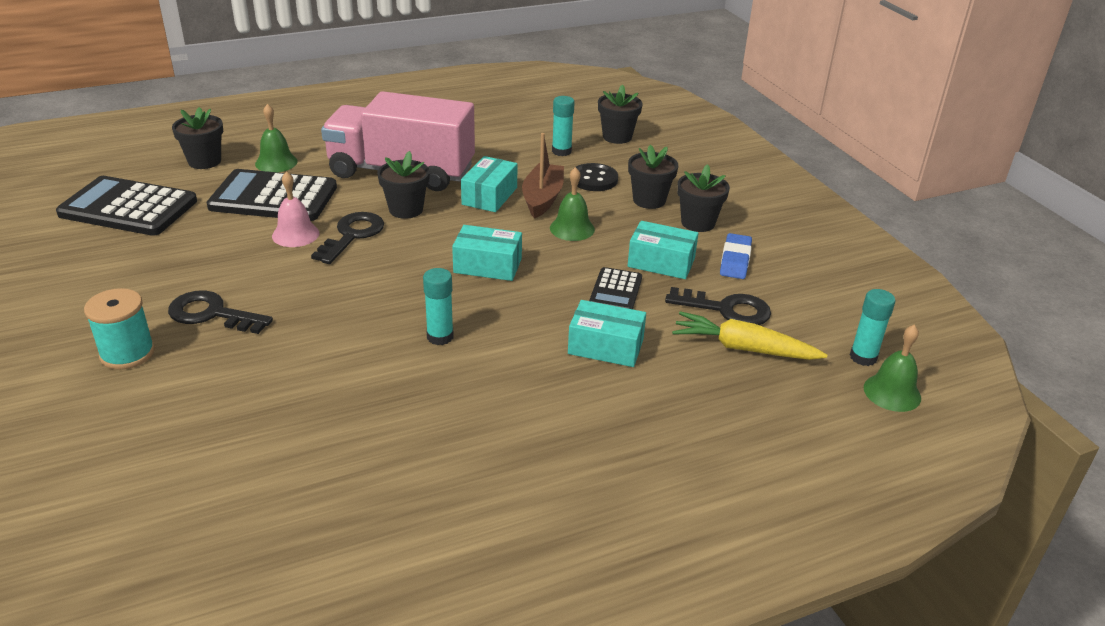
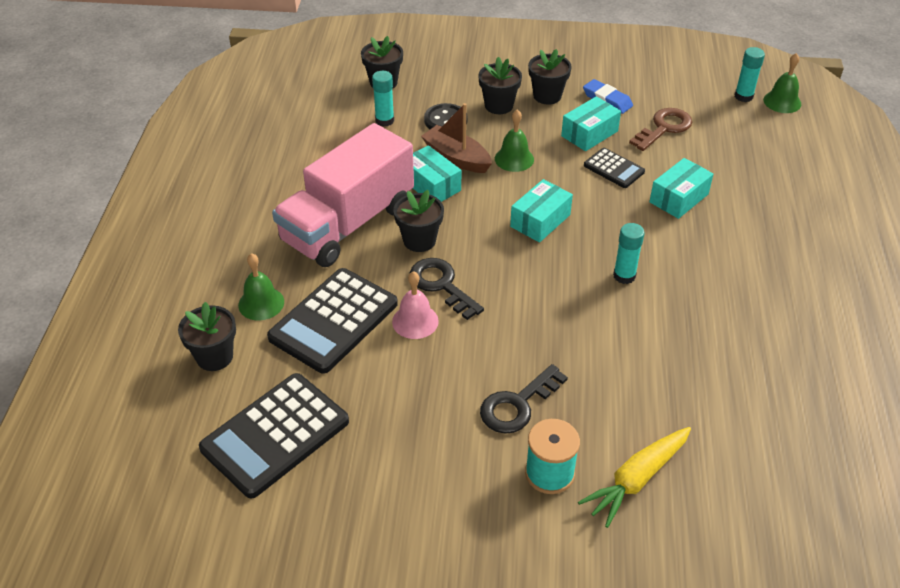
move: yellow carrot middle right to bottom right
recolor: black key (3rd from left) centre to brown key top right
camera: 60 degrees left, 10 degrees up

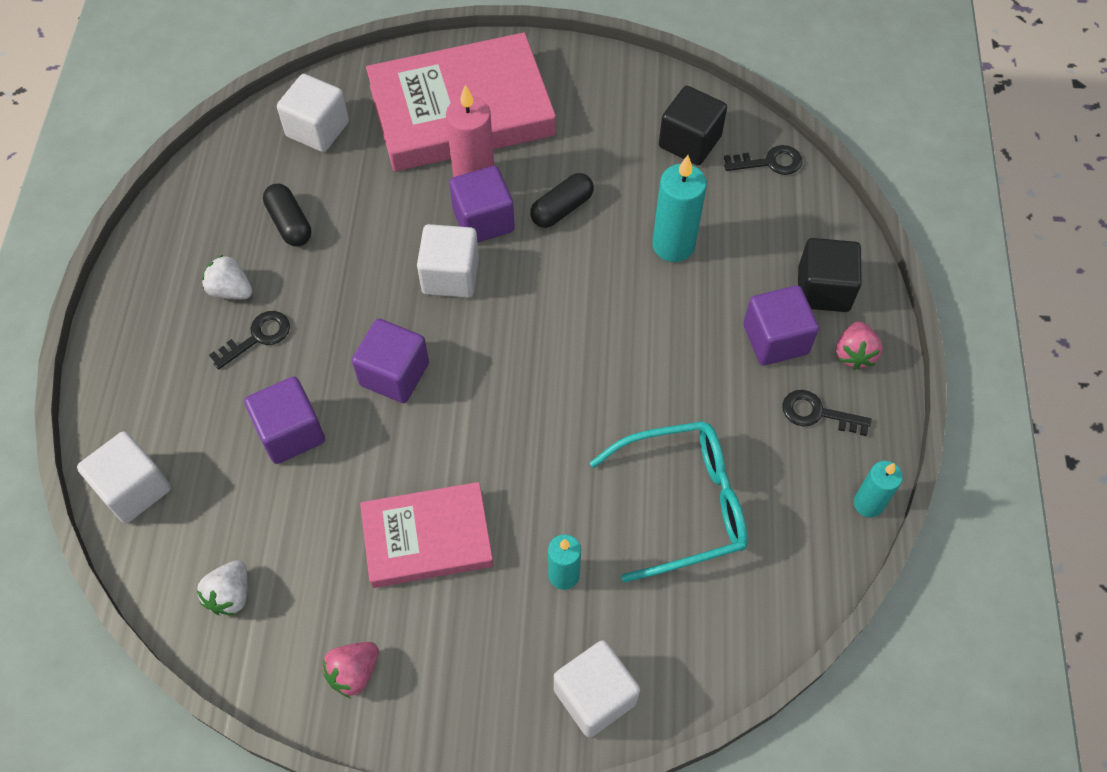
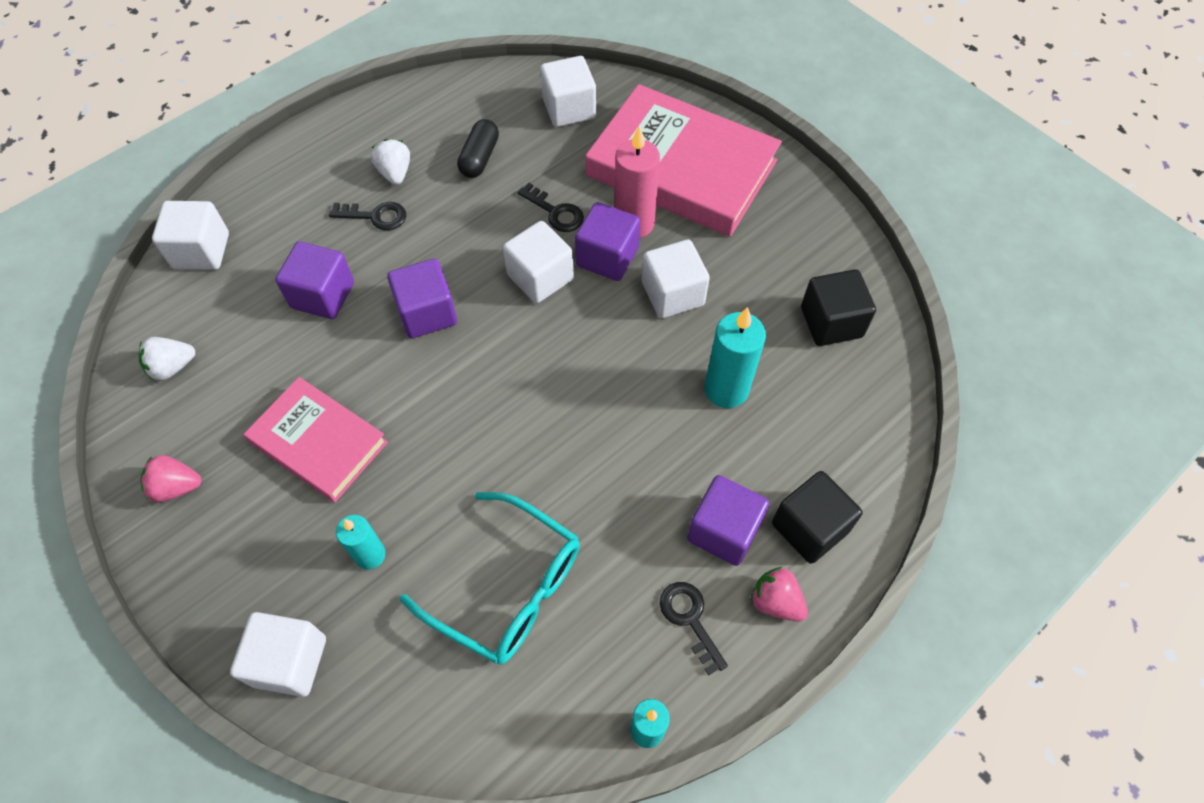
move: black key (2nd from left) top right to top centre
replace: black capsule (2nd from left) top centre to white cube (5th from left) centre
rotate: pink strawberry (2nd from left) middle right = bottom centre 75 degrees clockwise
camera: 45 degrees right, 0 degrees up

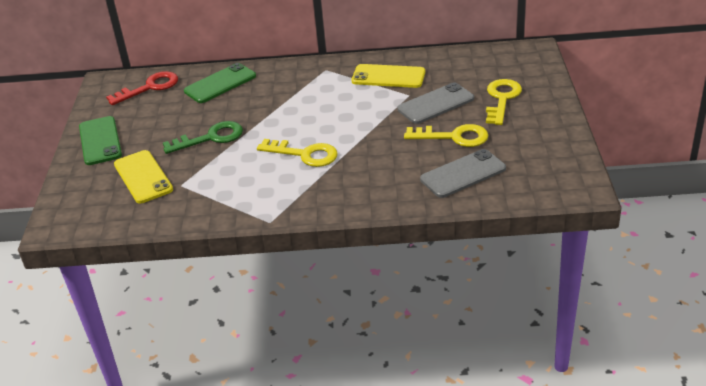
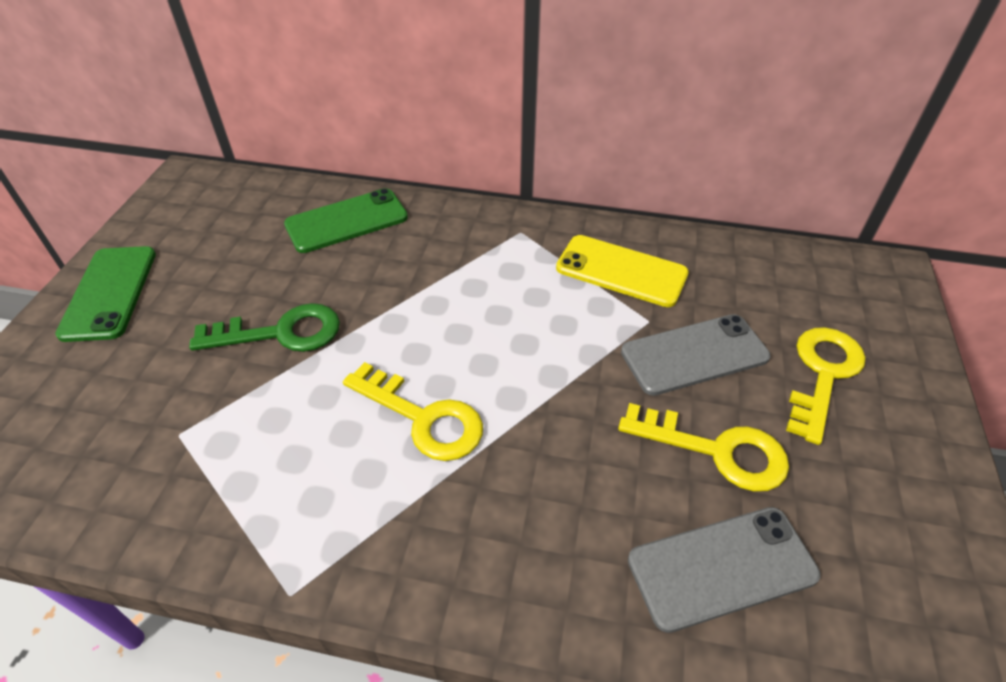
delete: red key top left; yellow phone (1st from left) middle left
camera: 10 degrees right, 10 degrees up

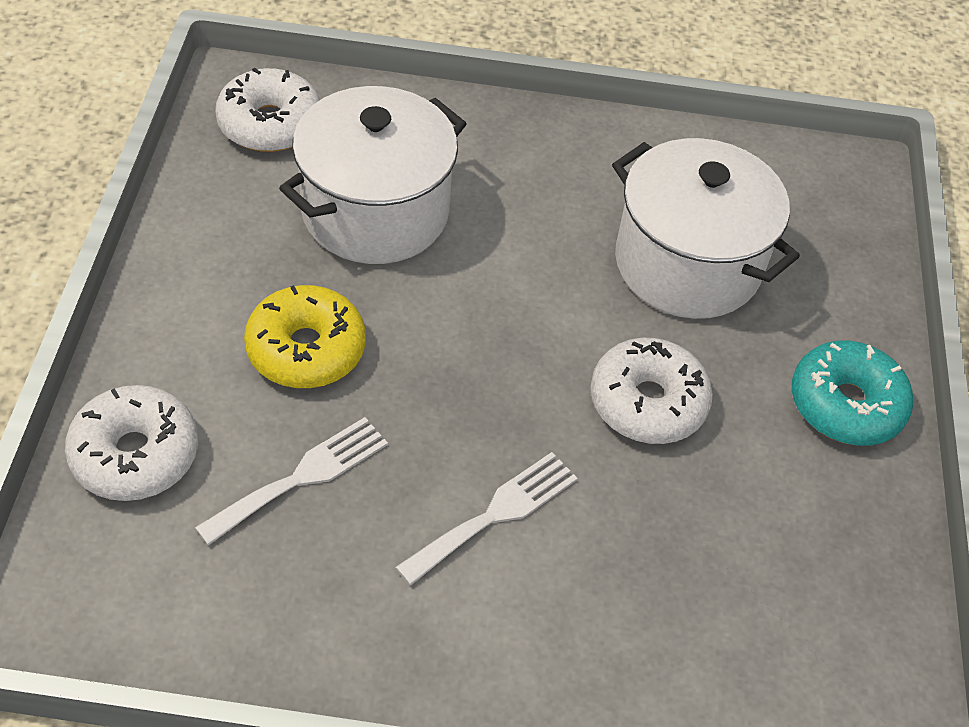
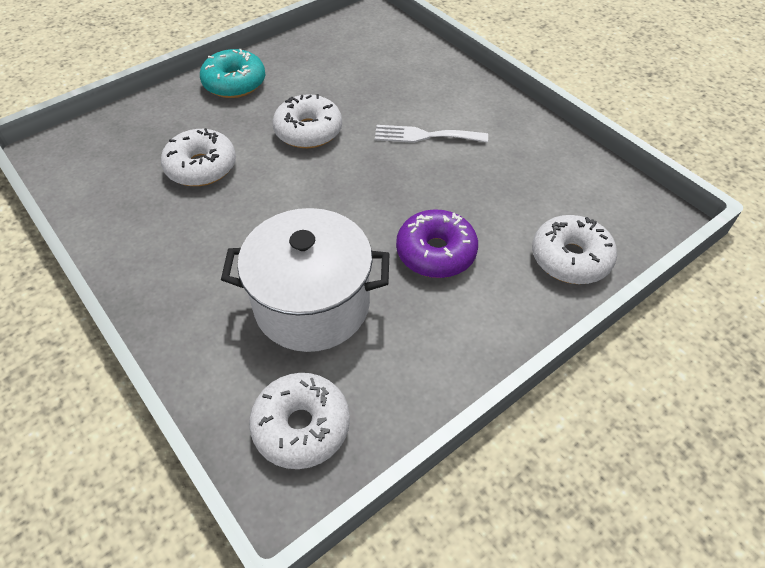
delete: white fork (1st from left) middle left
replace: white pot (2nd from left) top right to white donut (1st from left) top left
recolor: yellow donut middle left to purple donut centre
camera: 130 degrees left, 0 degrees up

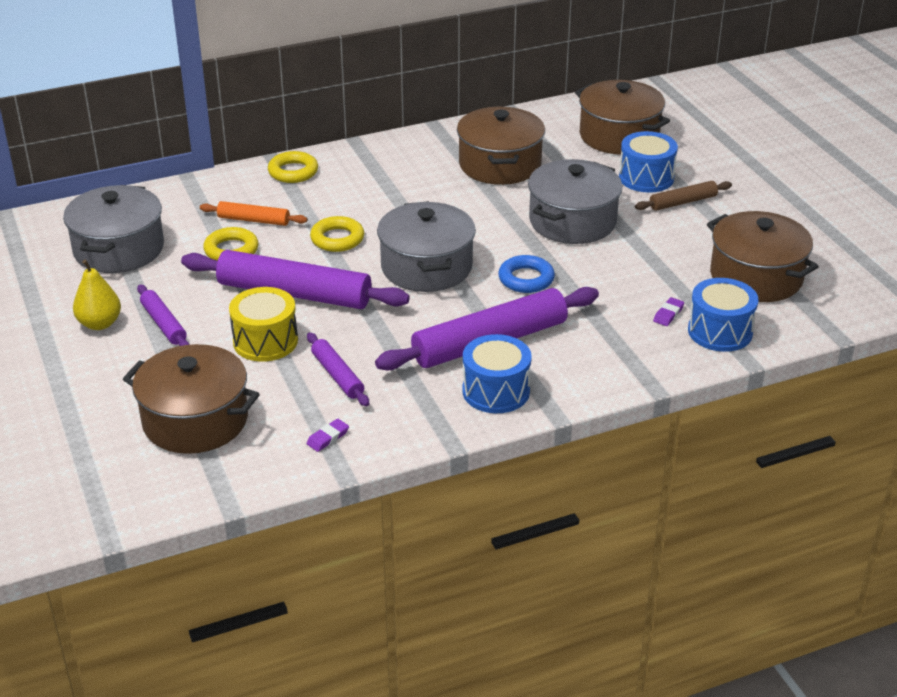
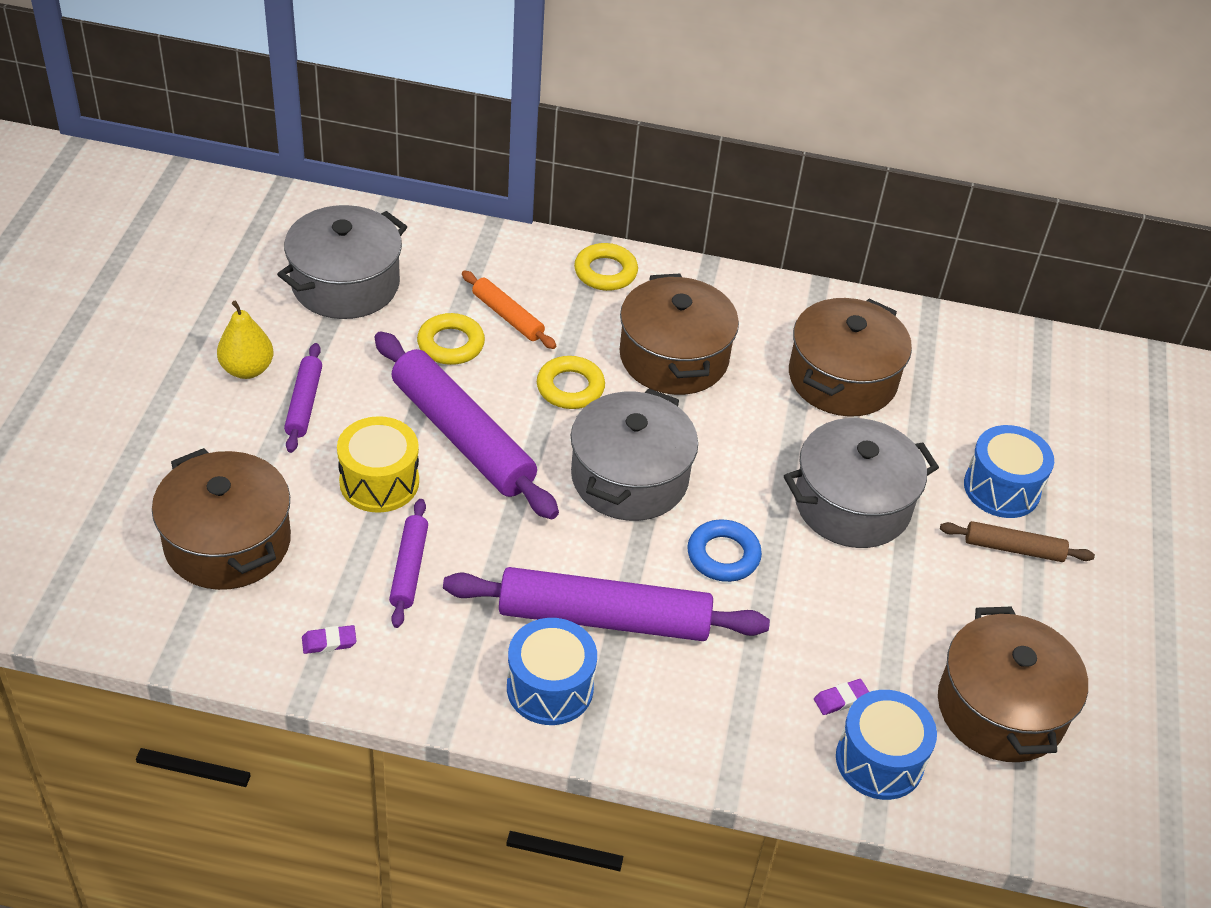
move: brown pot (3rd from left in the first image) top right to brown pot (2nd from left) centre
camera: 30 degrees right, 10 degrees up

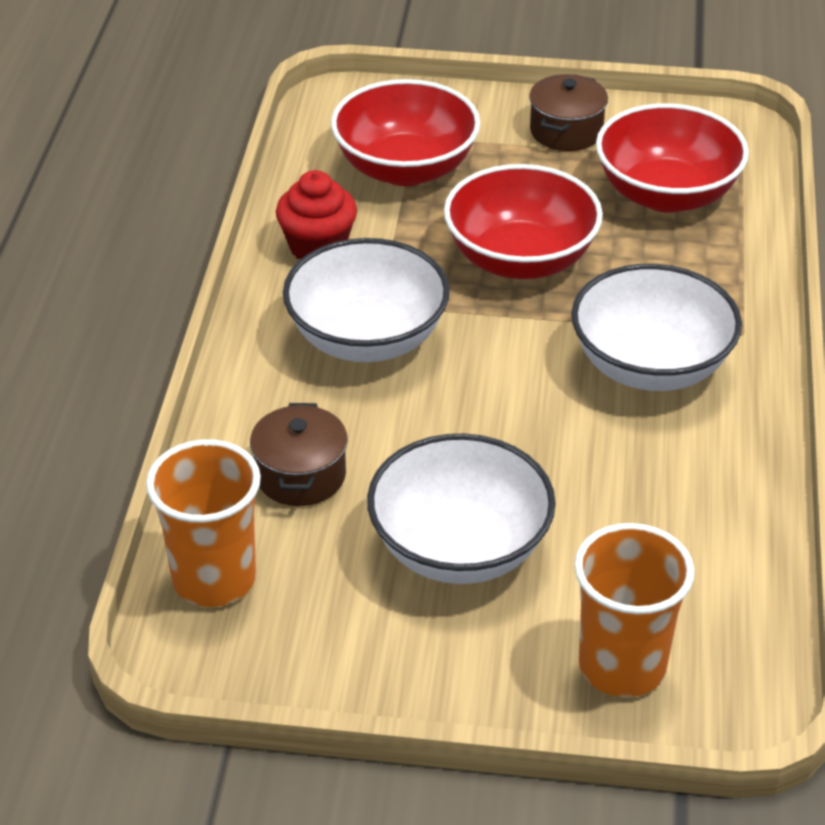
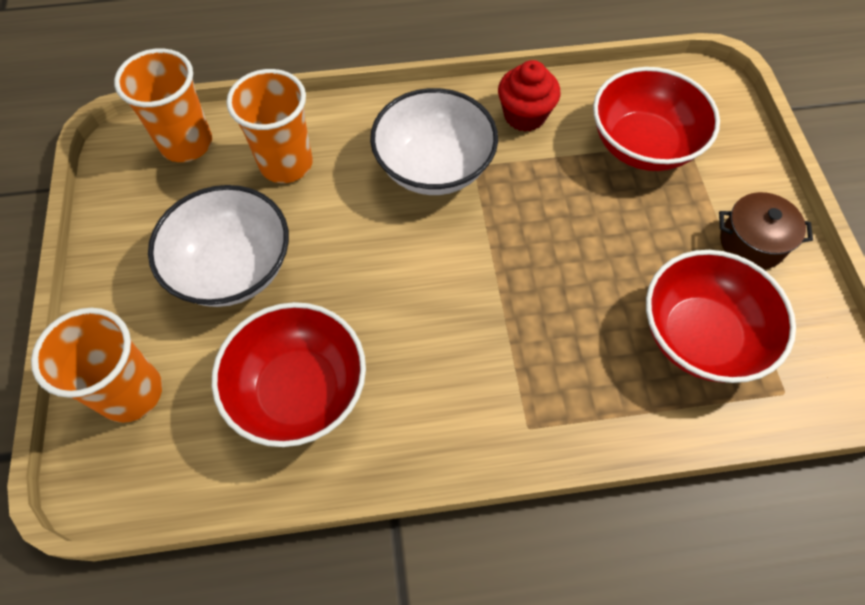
delete: white bowl (3rd from left) middle right
move: red bowl (2nd from left in the first image) top centre to red bowl (1st from left) centre
replace: brown pot (1st from left) centre to orange cup (3rd from left) top left
camera: 75 degrees right, 20 degrees up

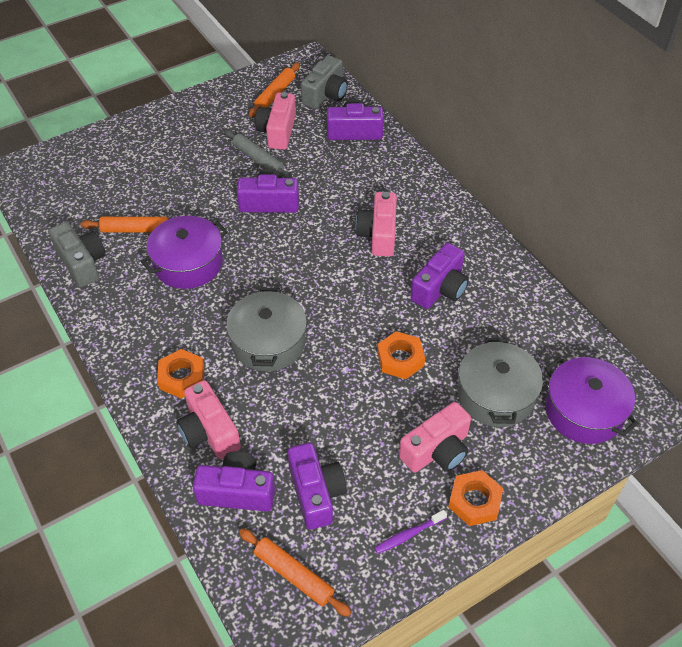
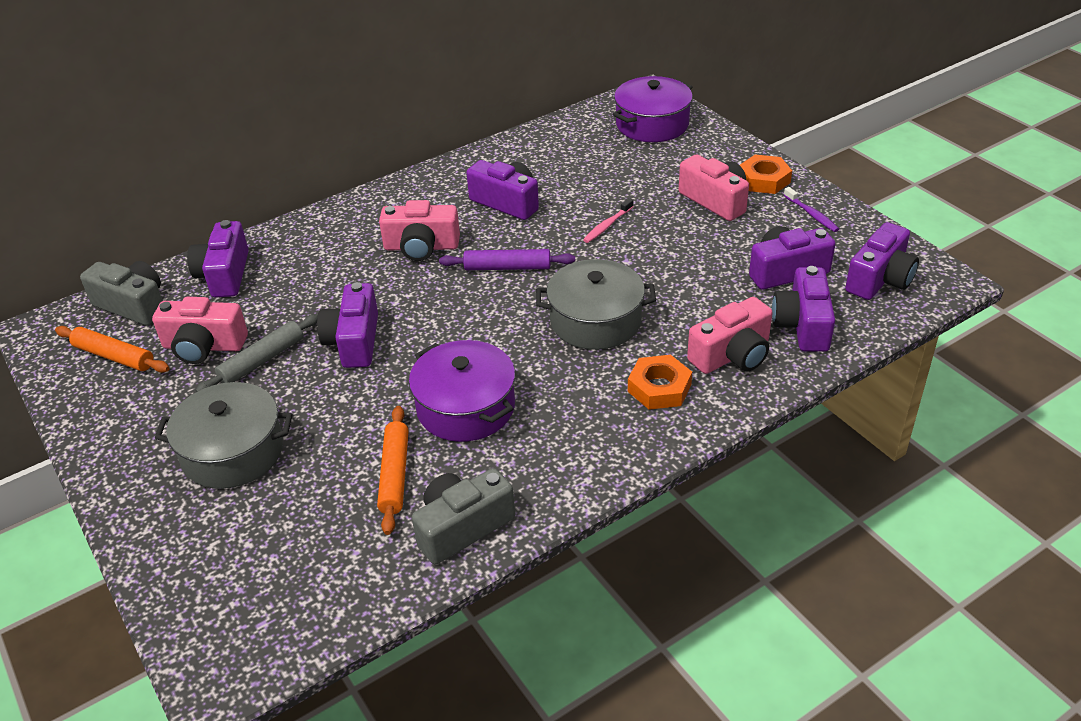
insert: purple rolling pin centre
move: grey pot (2nd from left in the first image) middle right to grey pot (1st from left) middle left
replace: orange nut (2nd from left) centre to pink toothbrush top centre; orange rolling pin (3rd from left) bottom centre to purple camera (6th from left) middle right
camera: 90 degrees left, 10 degrees down

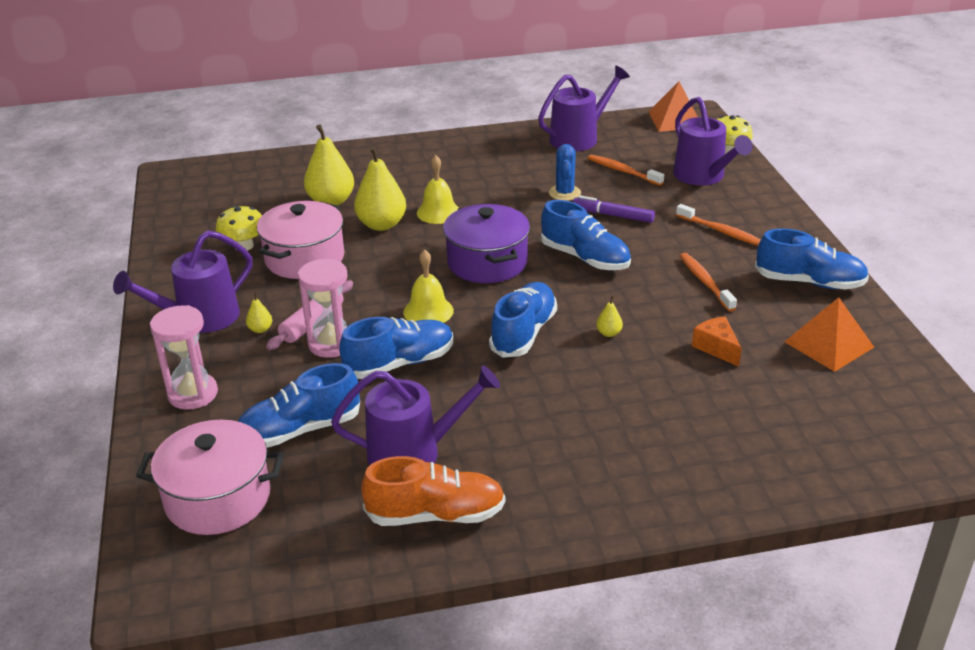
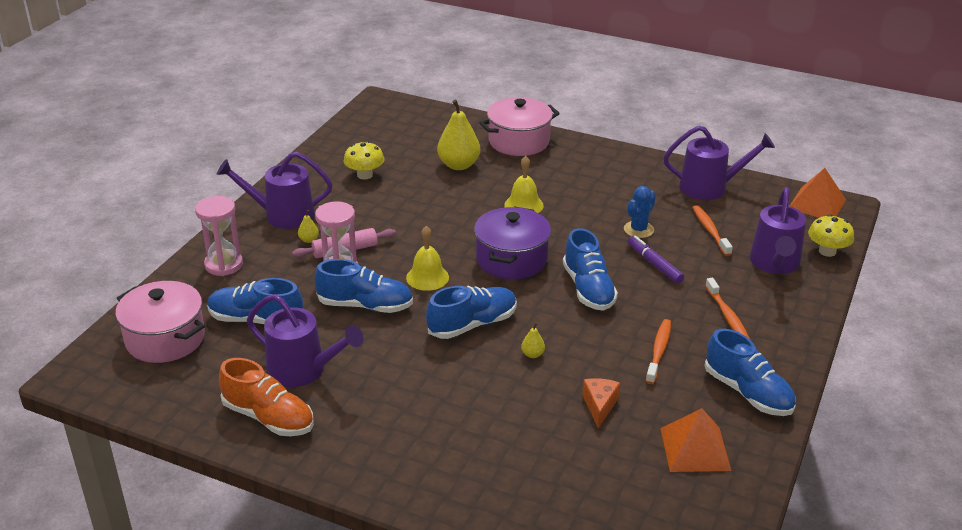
delete: yellow pear (3rd from left) top centre
move: pink pot (2nd from left) middle left to top centre
camera: 35 degrees right, 0 degrees up

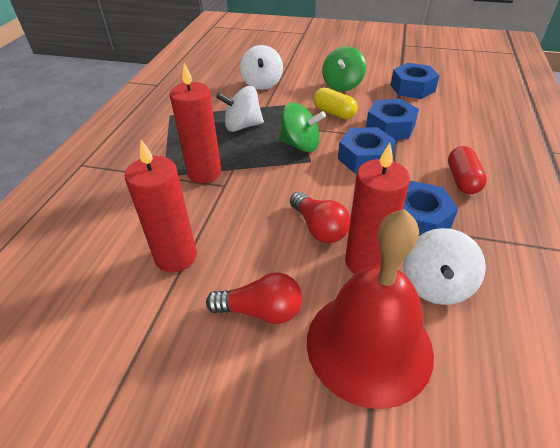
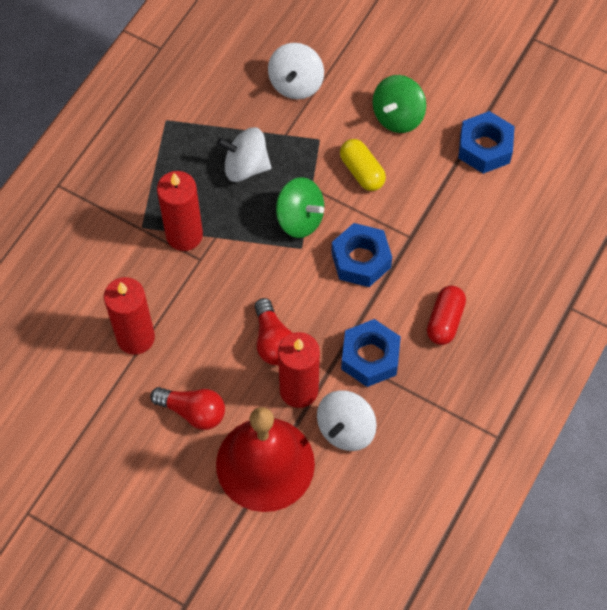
delete: blue nut (2nd from left) top right
camera: 15 degrees right, 20 degrees up

